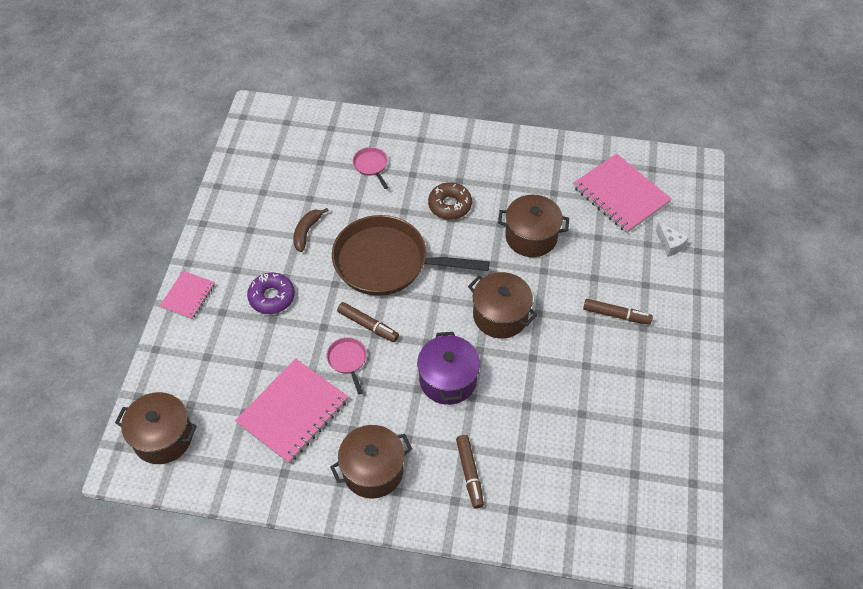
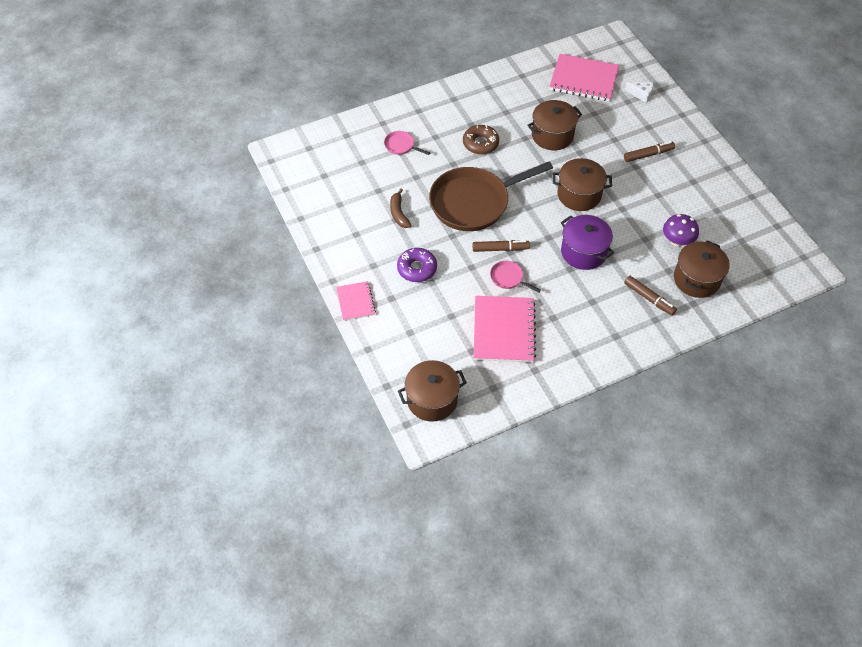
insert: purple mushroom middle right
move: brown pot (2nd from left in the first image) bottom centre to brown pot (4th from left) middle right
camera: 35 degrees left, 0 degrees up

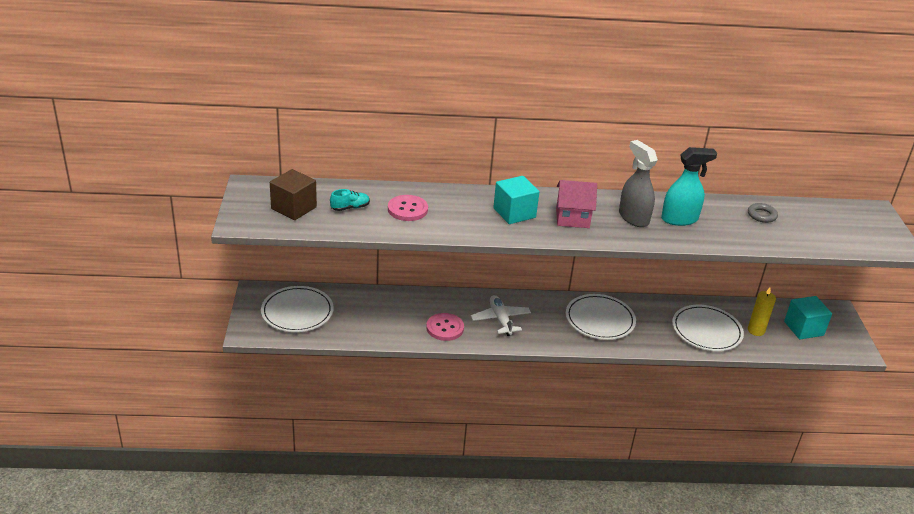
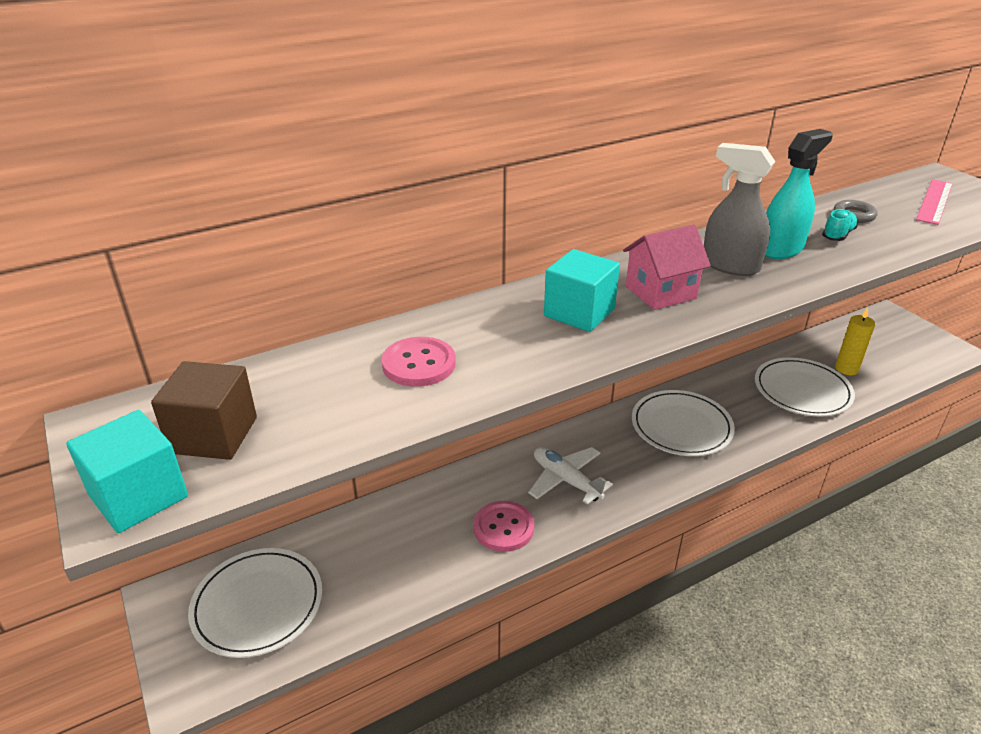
insert: pink ruler top right
move: turquoise shoe centre to top right; turquoise cube (2nd from left in the first image) middle right to turquoise cube (1st from left) middle left
camera: 25 degrees left, 0 degrees up

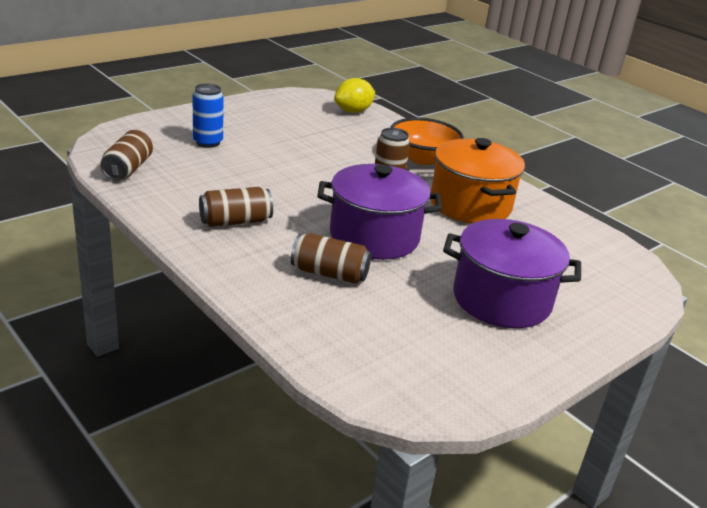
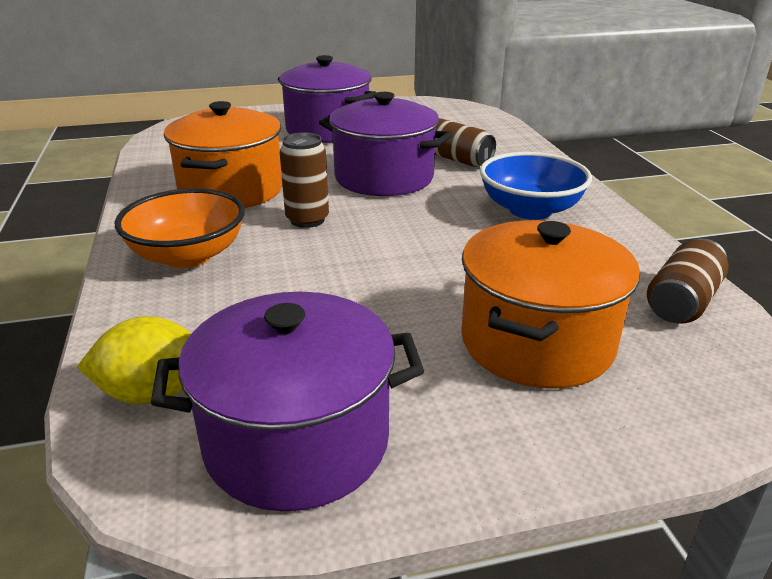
insert: purple pot (1st from left) bottom centre
replace: blue can top left to orange pot (2nd from left) middle right; brown can (2nd from left) centre to blue bowl top right
camera: 150 degrees left, 0 degrees up

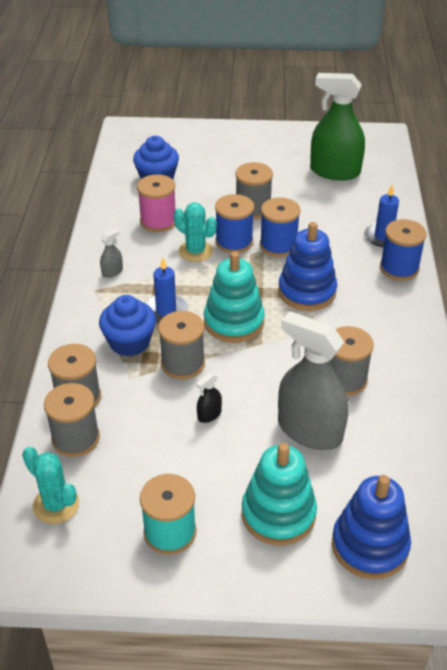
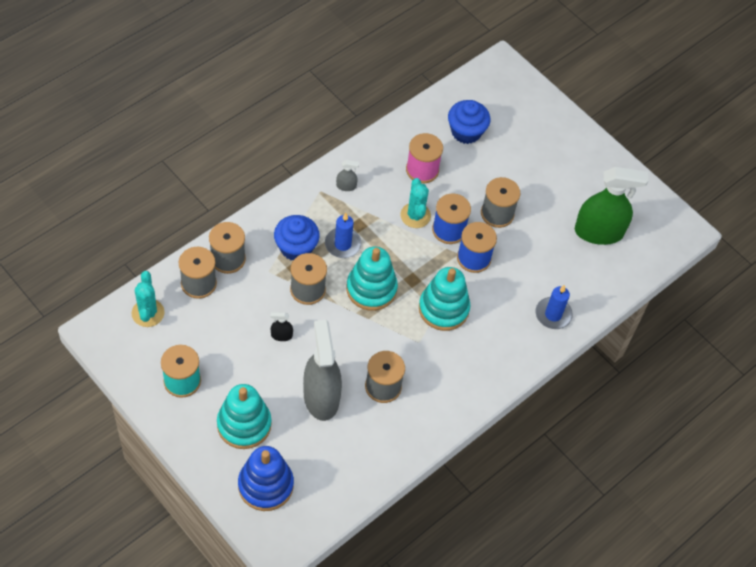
delete: blue spool (3rd from left) middle right
recolor: blue stacking toy (1st from left) middle right to turquoise stacking toy (3rd from left) centre
rotate: green spray bottle top right = middle right 120 degrees clockwise
camera: 40 degrees right, 15 degrees up

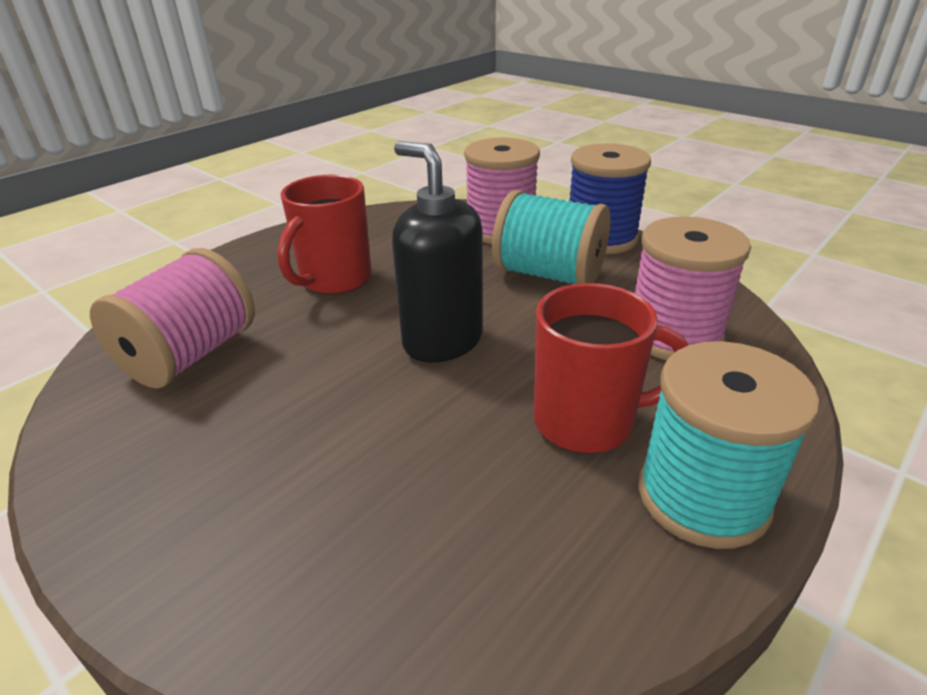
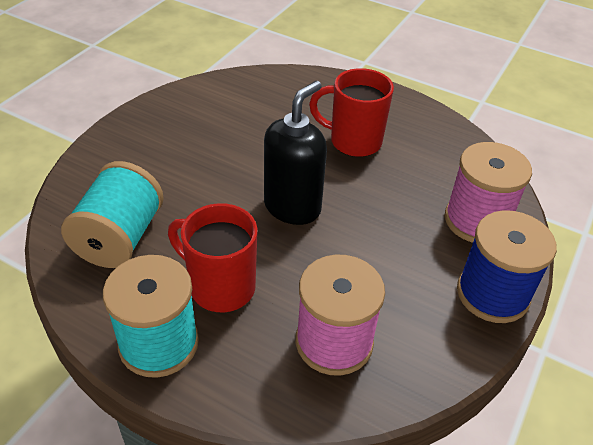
delete: pink spool (1st from left) middle left
move: turquoise spool (1st from left) centre to middle left
rotate: red mug (2nd from left in the first image) centre = centre 135 degrees clockwise
camera: 75 degrees right, 10 degrees up

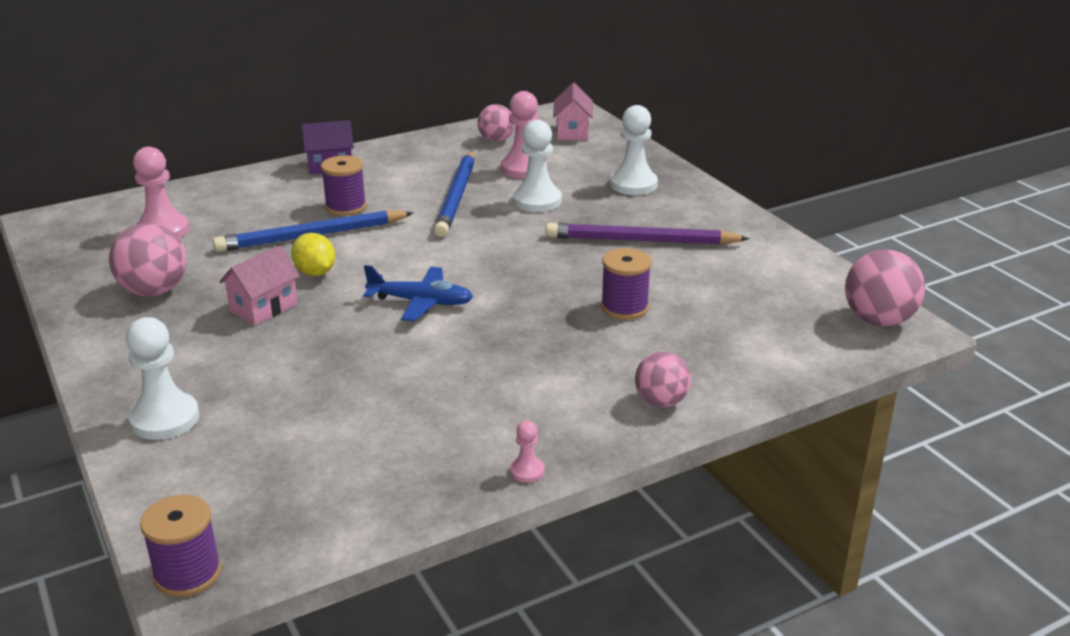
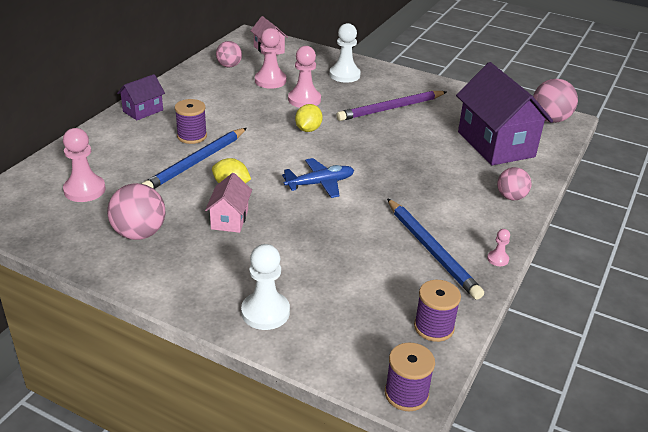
insert: purple house (2nd from left) top right; yellow lemon (2nd from left) top centre
move: blue pencil (2nd from left) top centre to middle right; purple spool (3rd from left) centre to bottom right
recolor: white pawn (2nd from left) top centre to pink pawn (3rd from left) top centre
camera: 35 degrees left, 5 degrees up

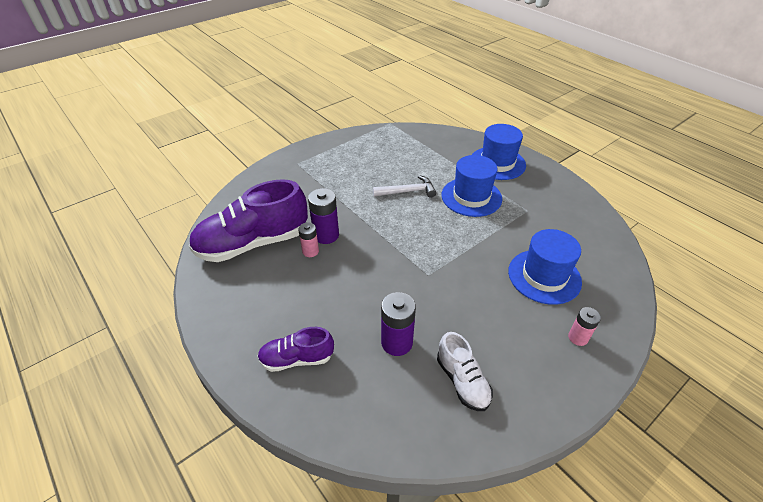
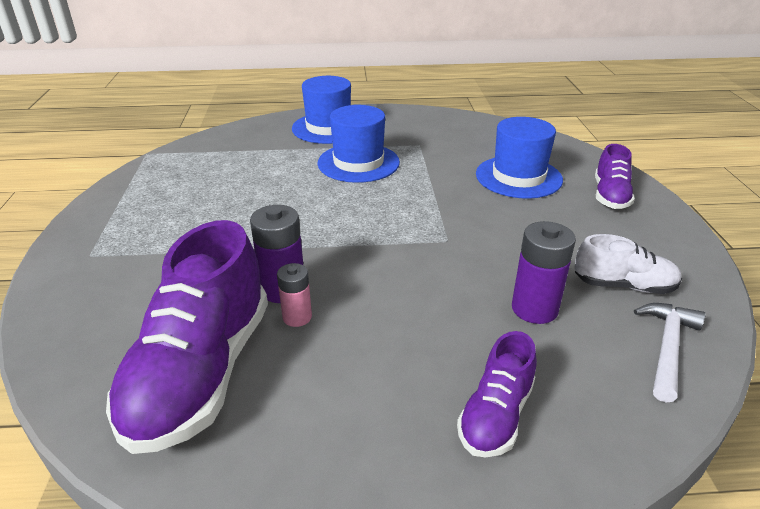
move: white hammer centre to bottom right
replace: pink battery (2nd from left) middle right to purple shoe (3rd from left) middle right
camera: 55 degrees left, 10 degrees down

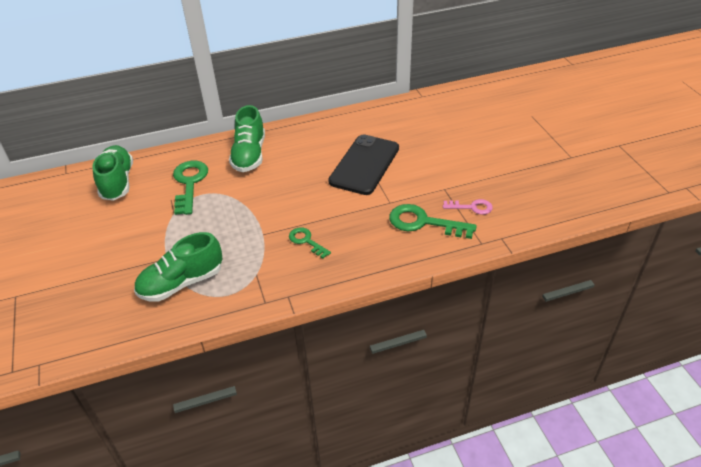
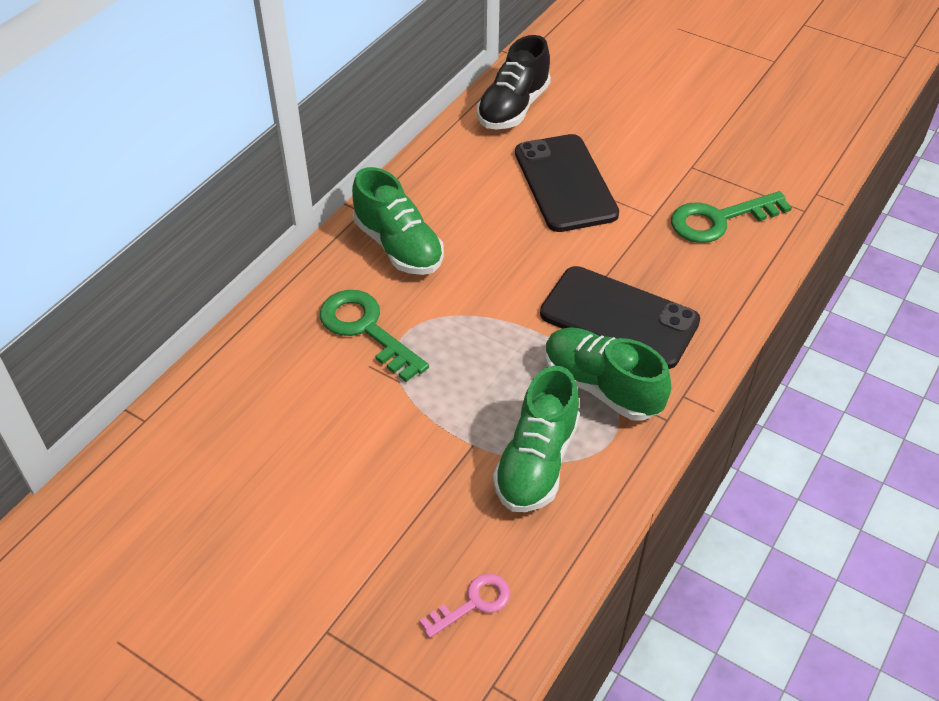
insert: black shoe top centre
move: green shoe (1st from left in the first image) middle left to green shoe (3rd from left) centre; pink key middle right to bottom centre
replace: green key (2nd from left) centre to black phone (2nd from left) centre
camera: 40 degrees left, 5 degrees up

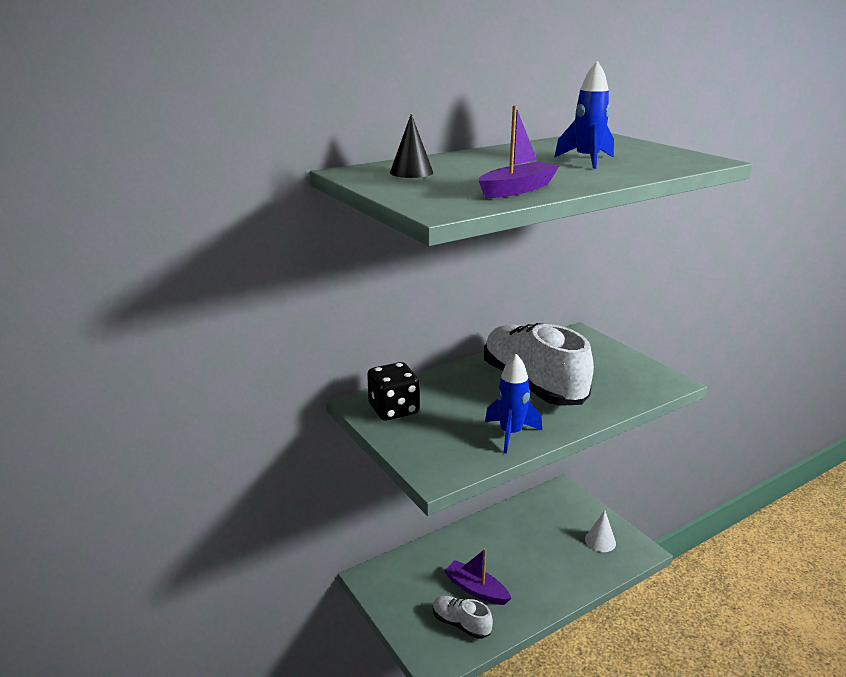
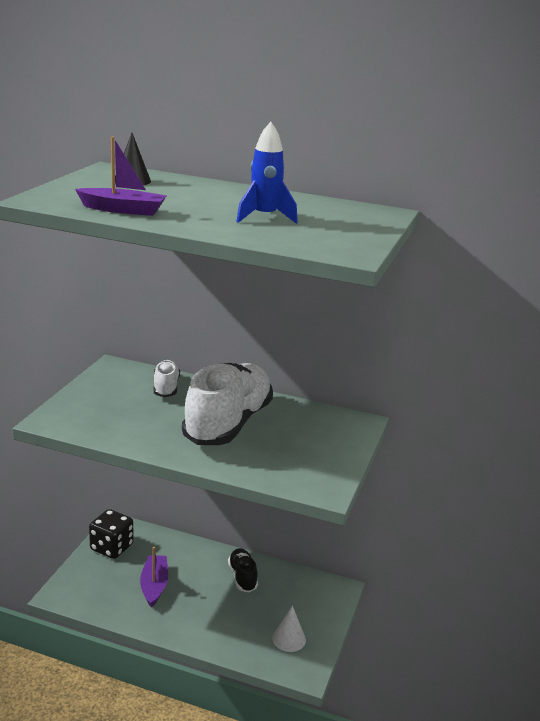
delete: blue rocket (1st from left) centre
insert: black shoe bottom centre
move: black dice centre to bottom left; white shoe (1st from left) bottom centre to middle left
camera: 50 degrees right, 0 degrees up

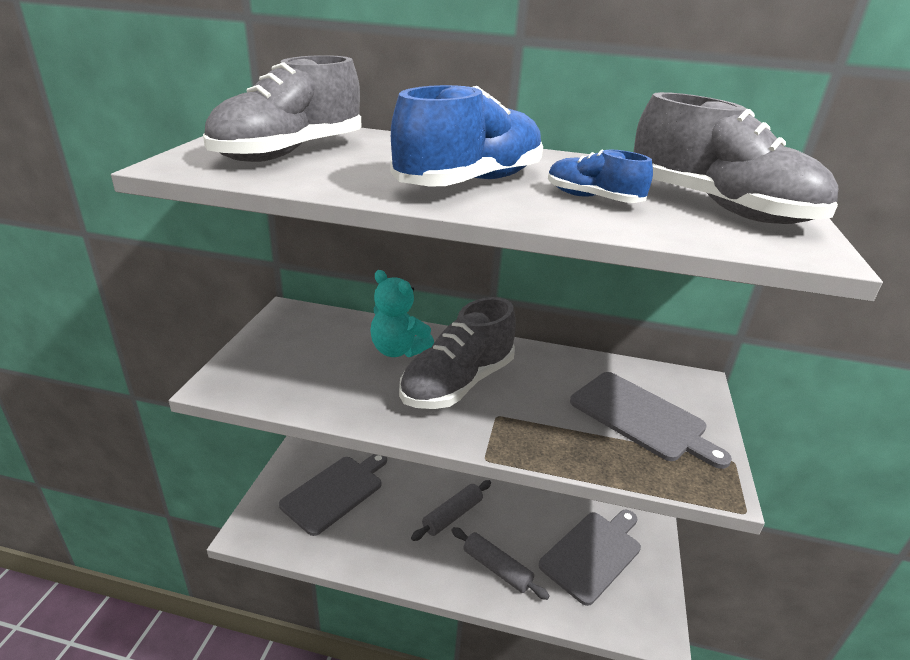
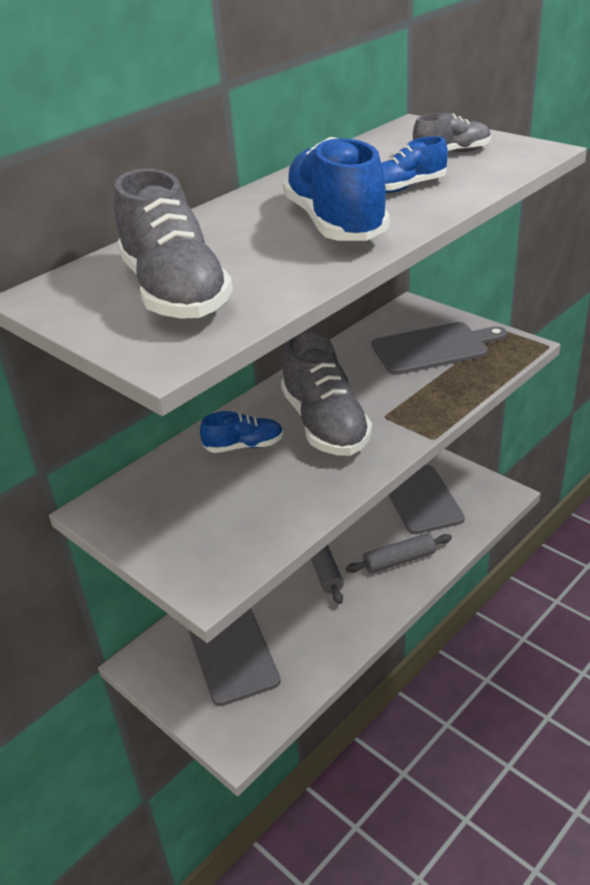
replace: turquoise teddy bear centre to blue shoe (1st from left) centre
resize: grey shoe (3rd from left) top right = top right x0.52
camera: 55 degrees left, 5 degrees up

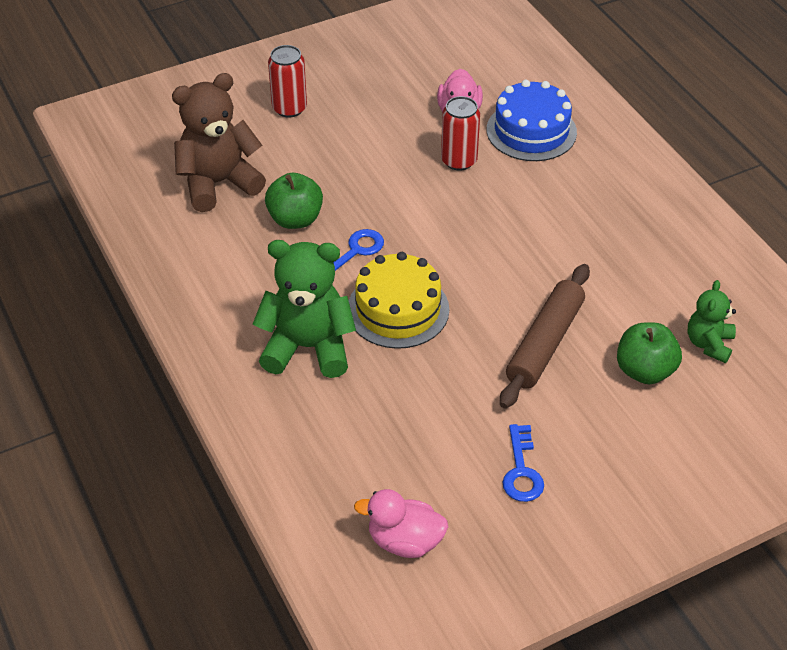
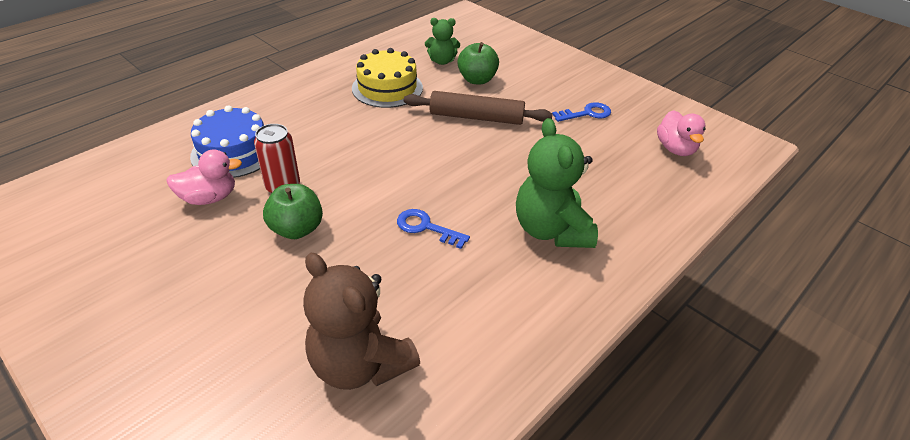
delete: red can (1st from left) top centre
move: green apple (1st from left) top centre to middle left; yellow cake centre to top centre
camera: 110 degrees left, 5 degrees down

